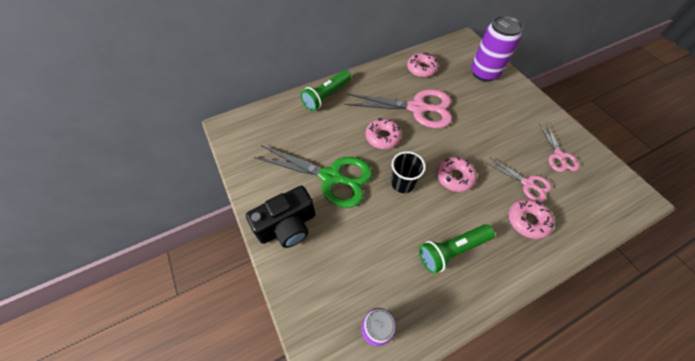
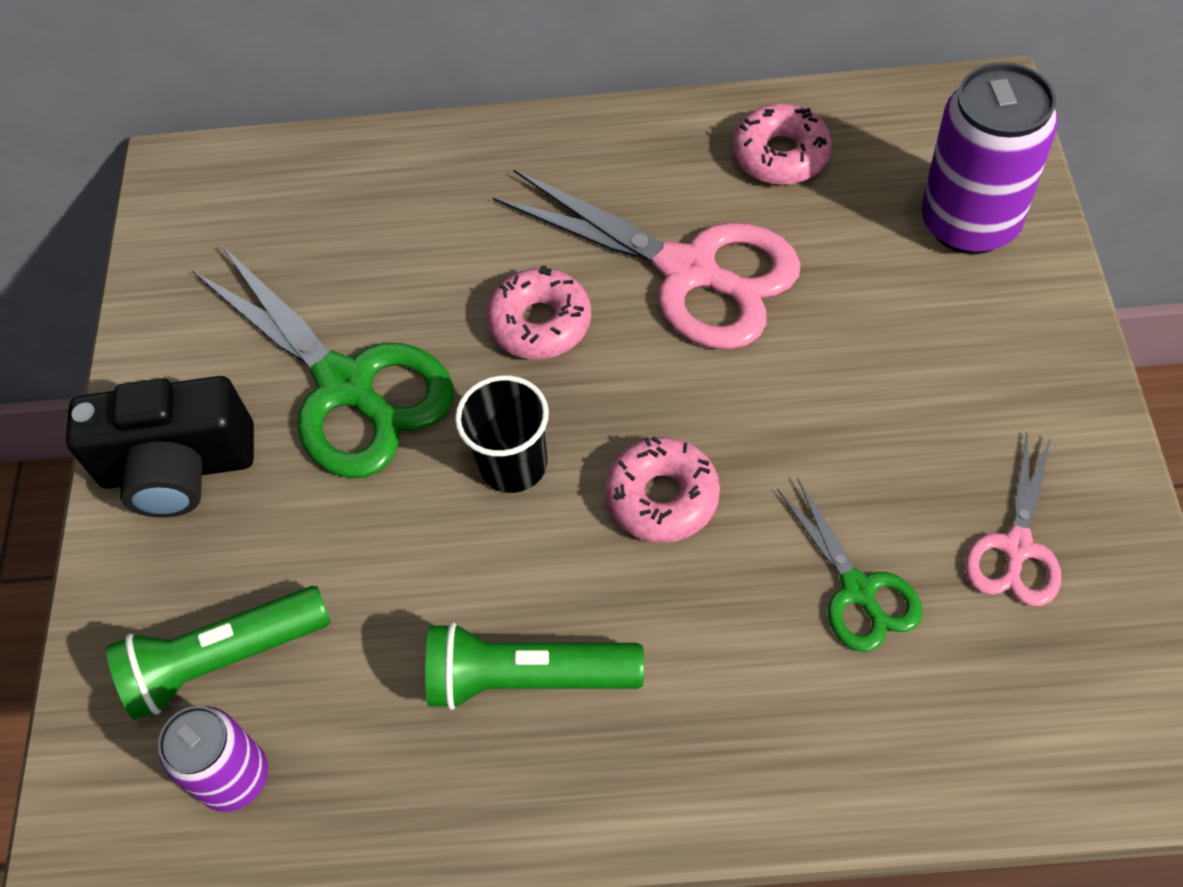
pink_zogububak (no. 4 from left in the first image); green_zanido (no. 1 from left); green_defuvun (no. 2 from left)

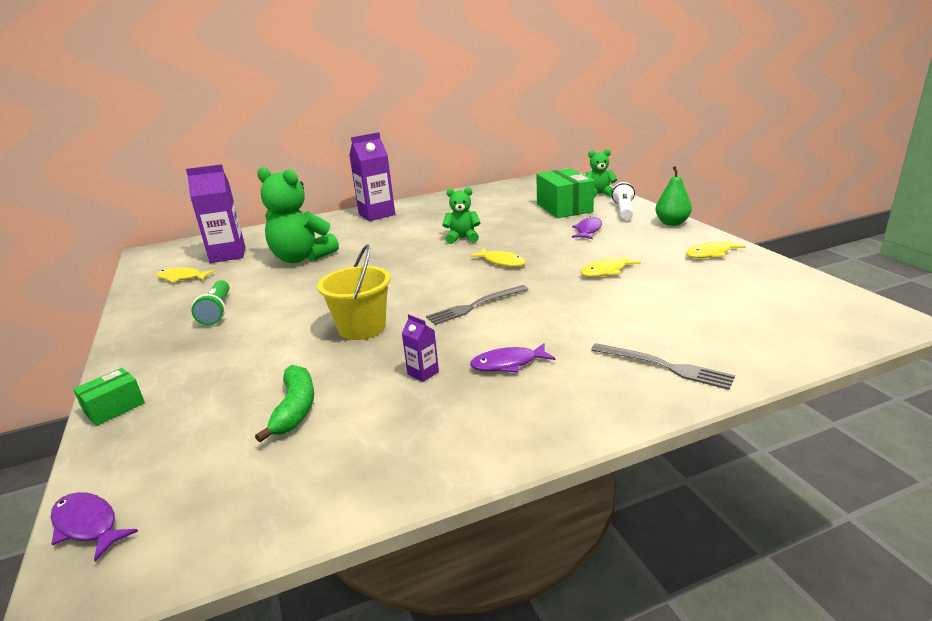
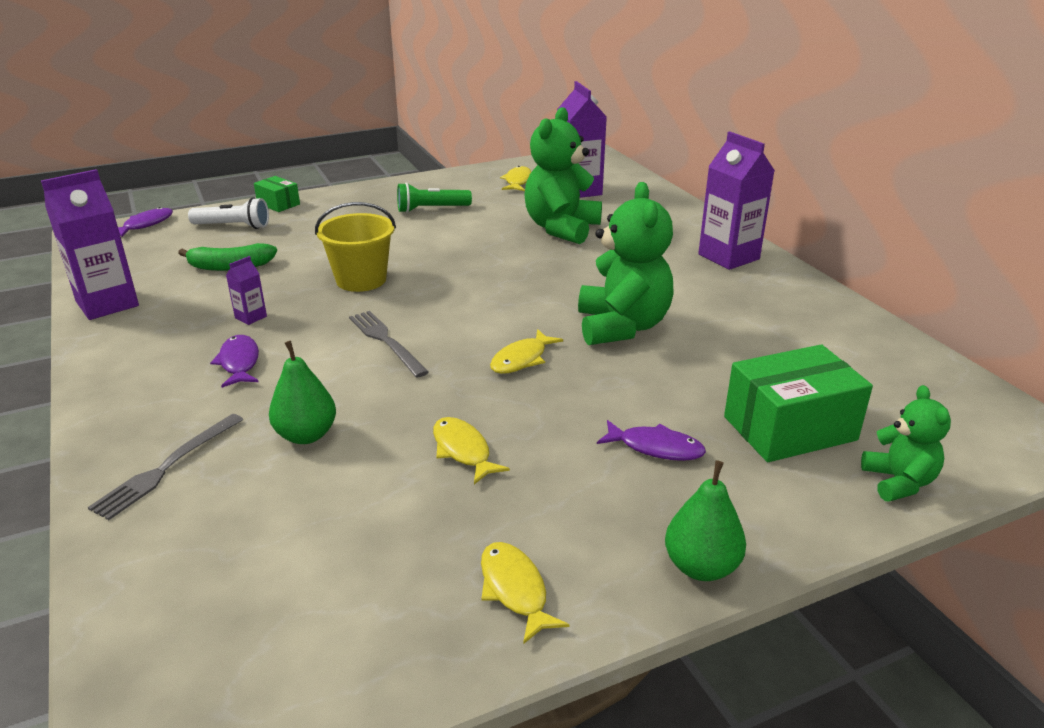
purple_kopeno (no. 1 from left); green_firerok (no. 1 from left); white_zanido; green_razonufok (no. 2 from left)

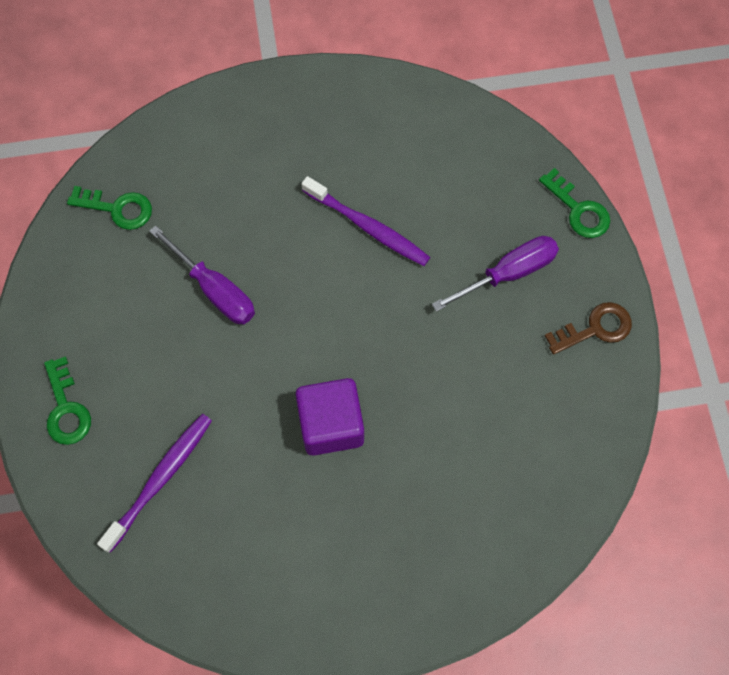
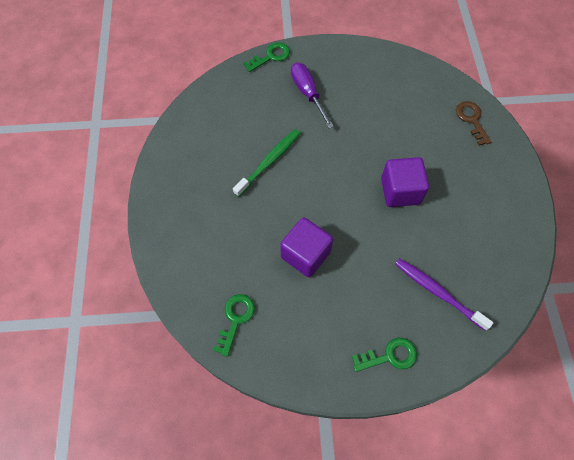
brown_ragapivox; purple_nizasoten (no. 1 from left); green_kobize

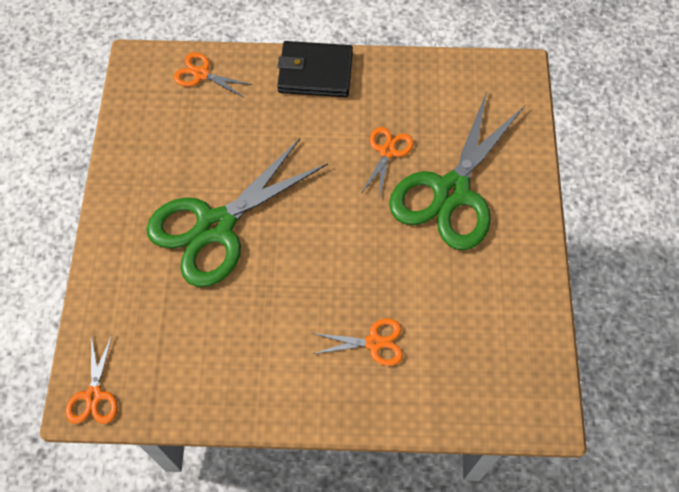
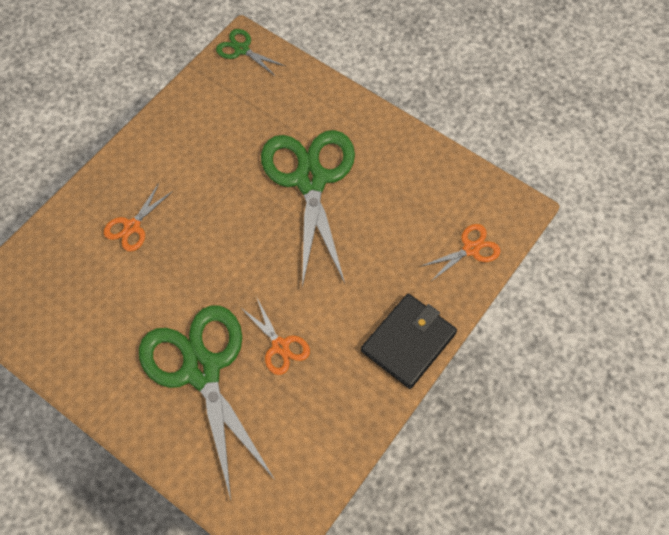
green_defuvun (no. 2 from left)

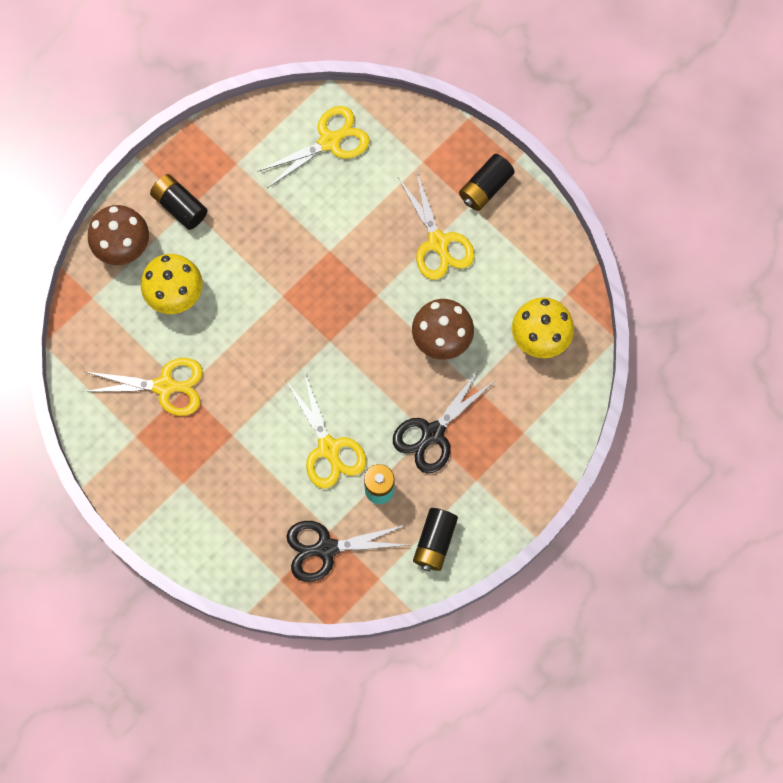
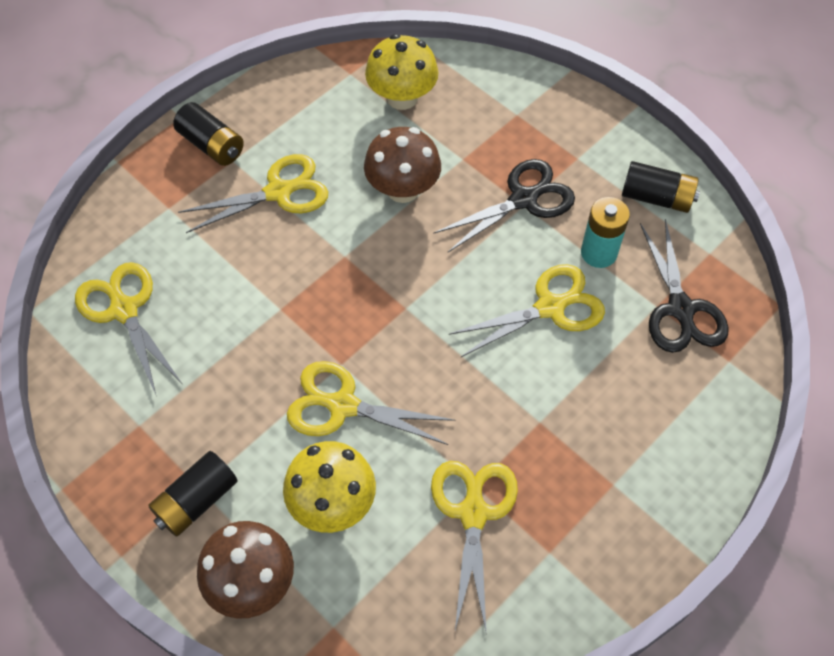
yellow_defuvun (no. 3 from left); black_defuvun (no. 1 from left)

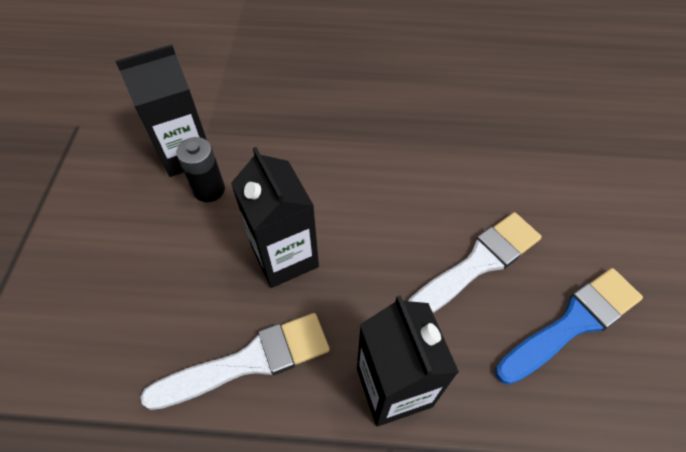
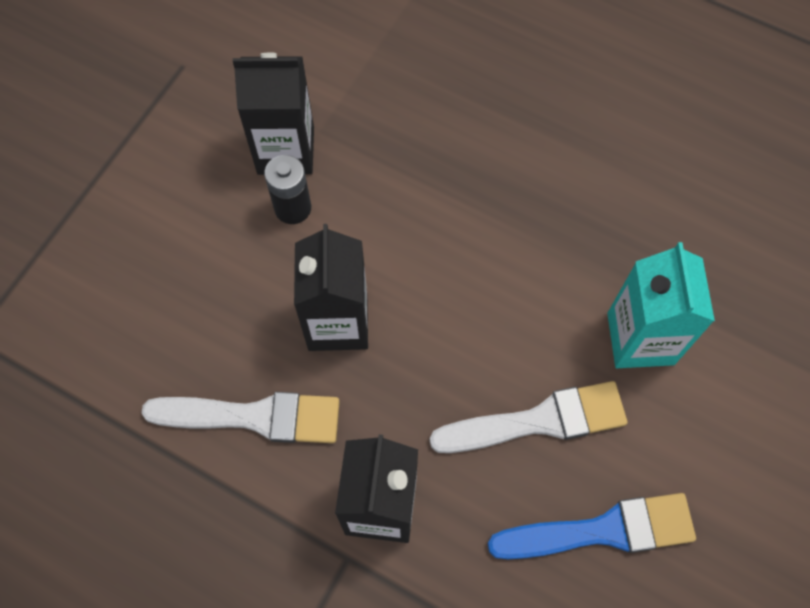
turquoise_kopeno

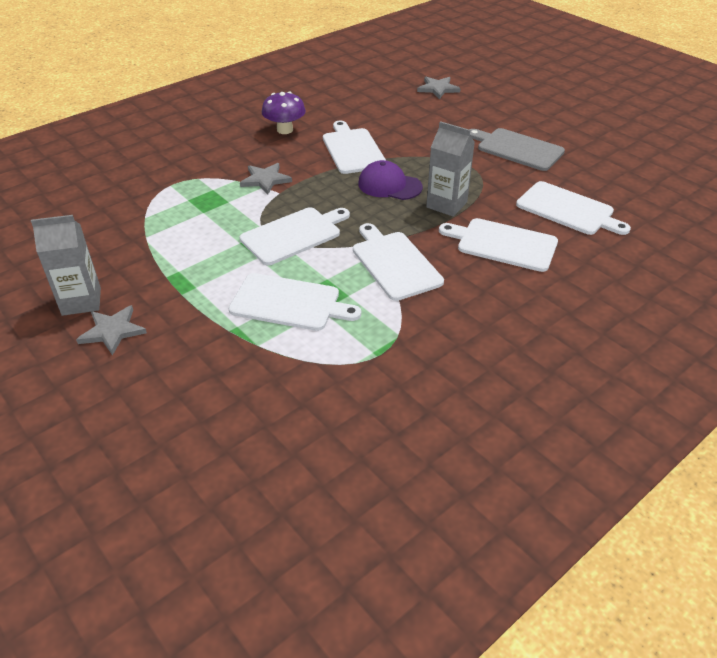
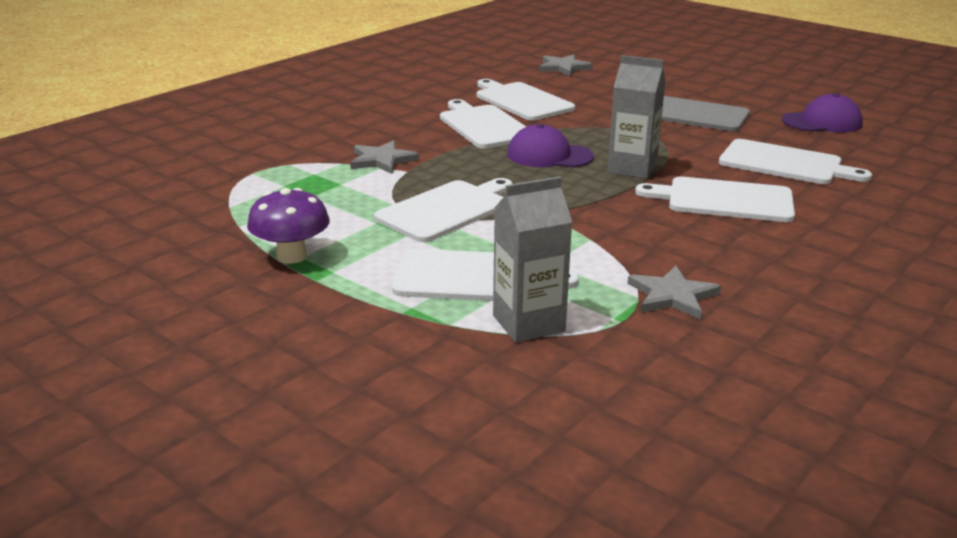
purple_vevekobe (no. 2 from left); grey_kopeno (no. 1 from left); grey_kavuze (no. 3 from left); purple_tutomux; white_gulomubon (no. 4 from left)

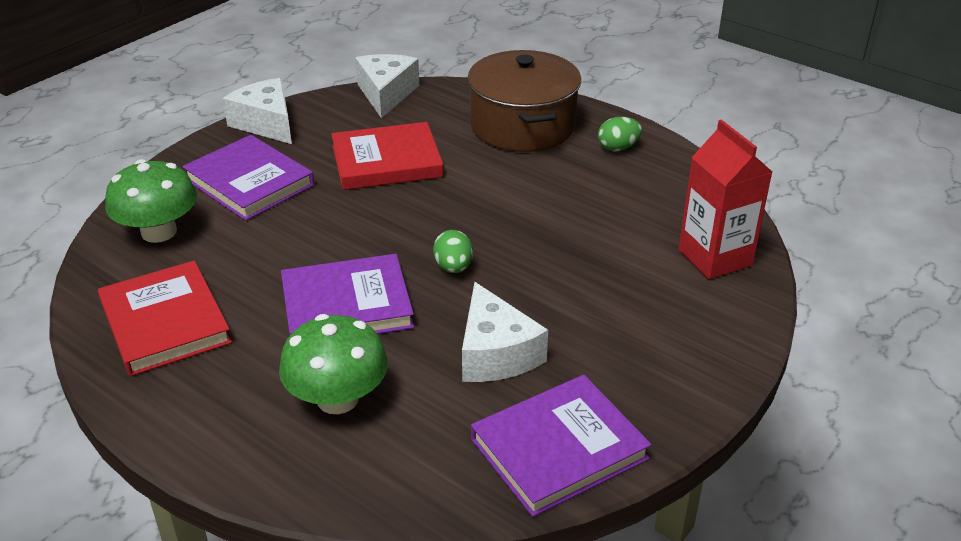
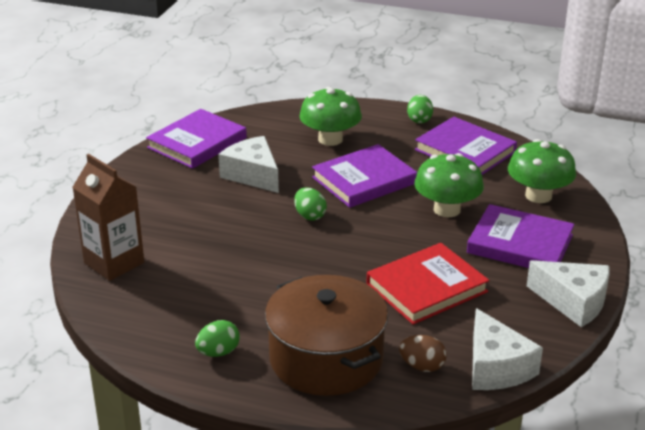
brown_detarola; green_detarola (no. 3 from left); green_tutomux (no. 2 from left); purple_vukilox (no. 3 from left); brown_kopeno

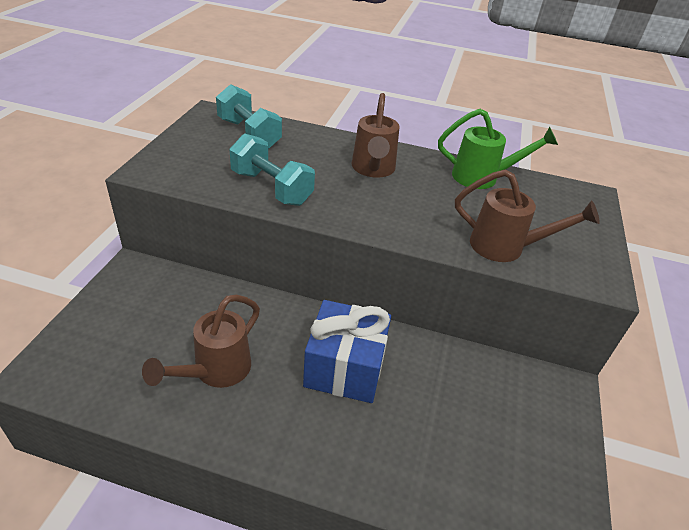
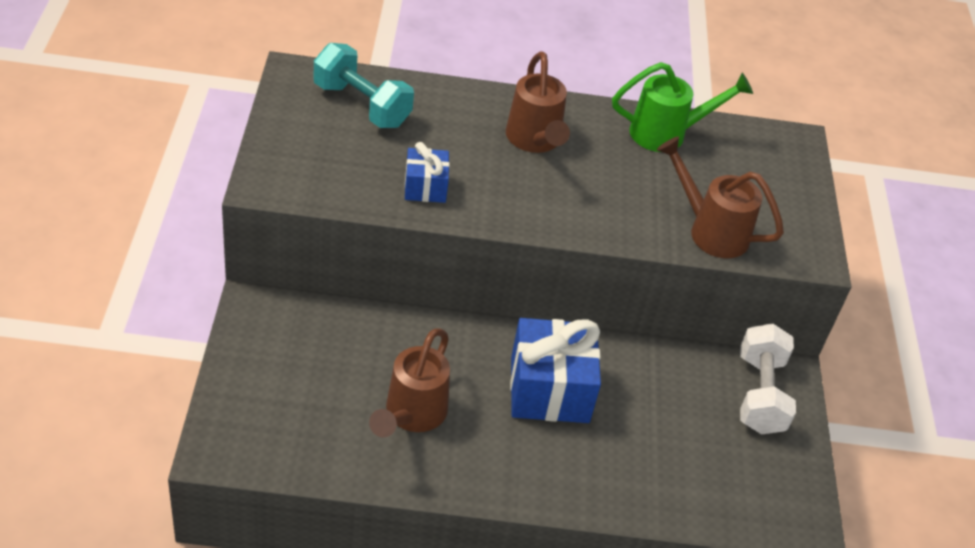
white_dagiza; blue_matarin (no. 1 from left); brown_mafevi (no. 3 from left)

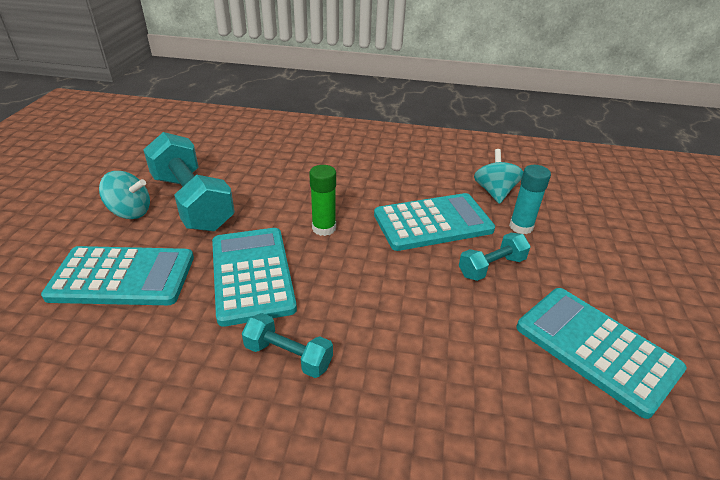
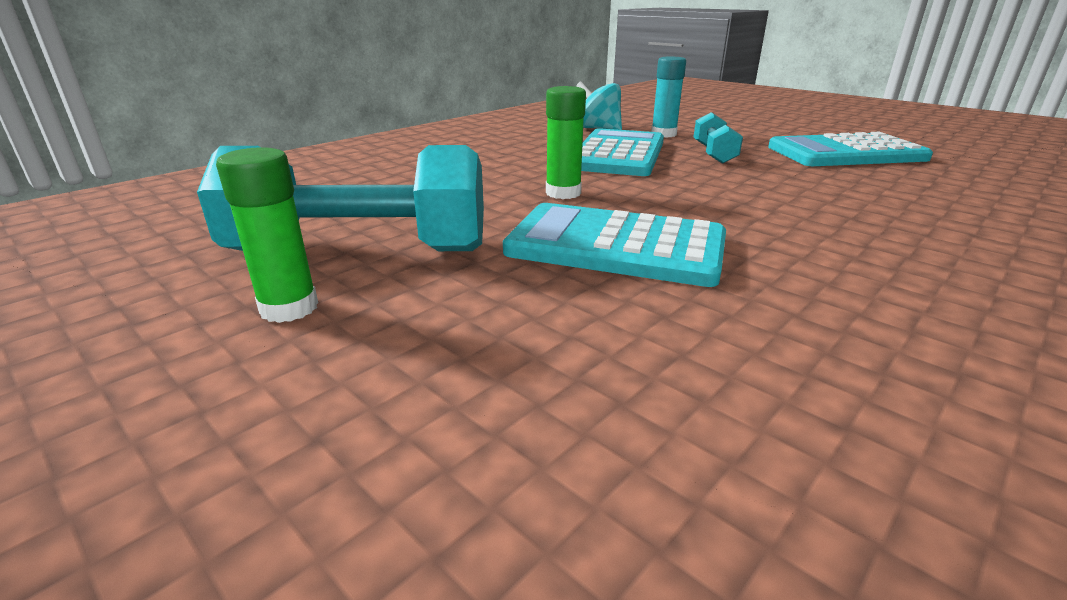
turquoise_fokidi (no. 1 from left in the first image); turquoise_dagiza (no. 2 from left in the first image); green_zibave (no. 1 from left)

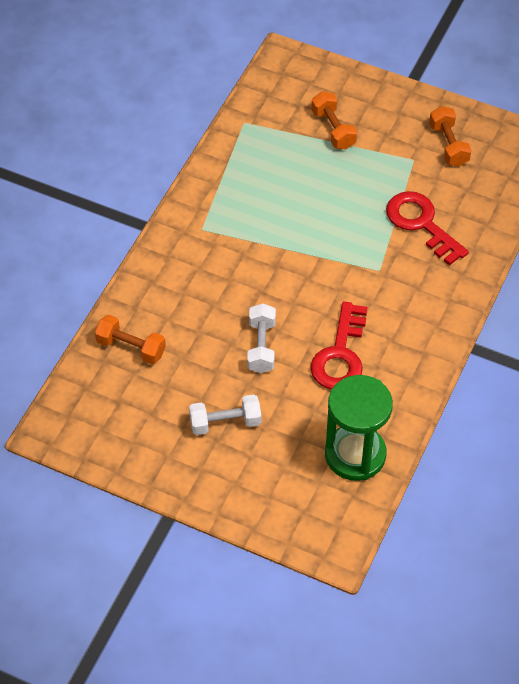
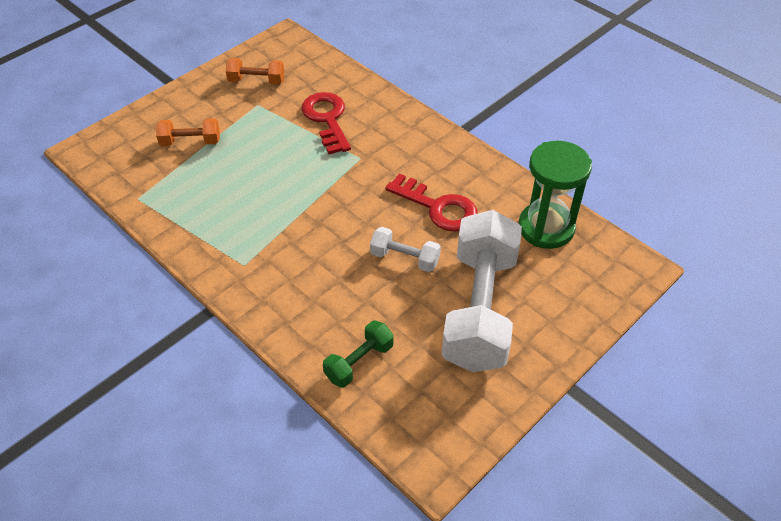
green_dagiza; red_ragapivox (no. 1 from left); white_dagiza (no. 2 from left)

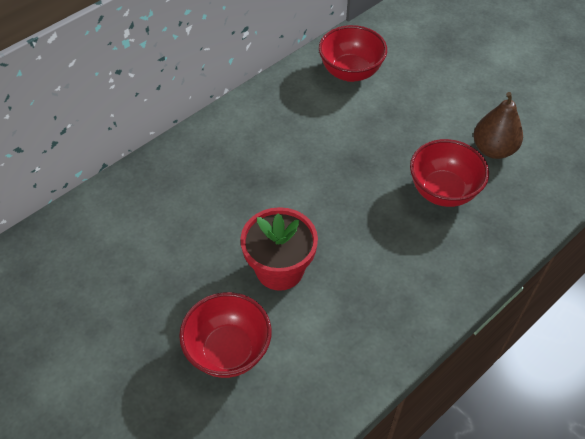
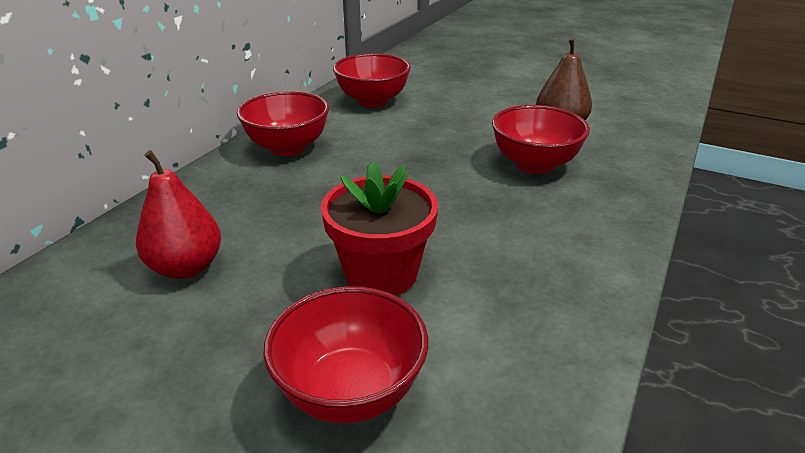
red_firerok; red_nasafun (no. 1 from left)

